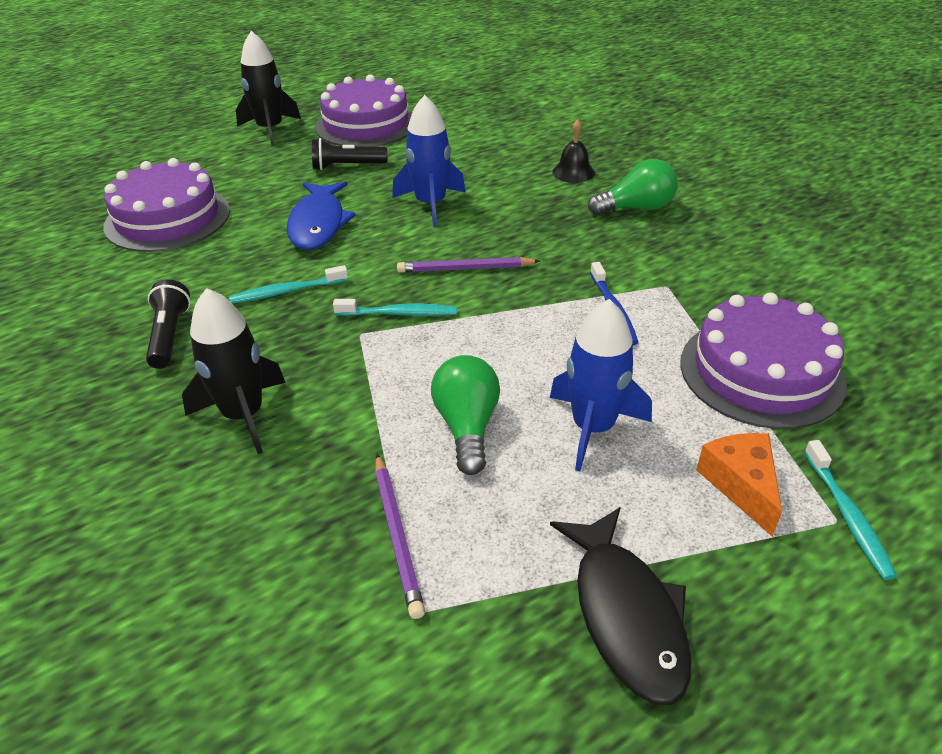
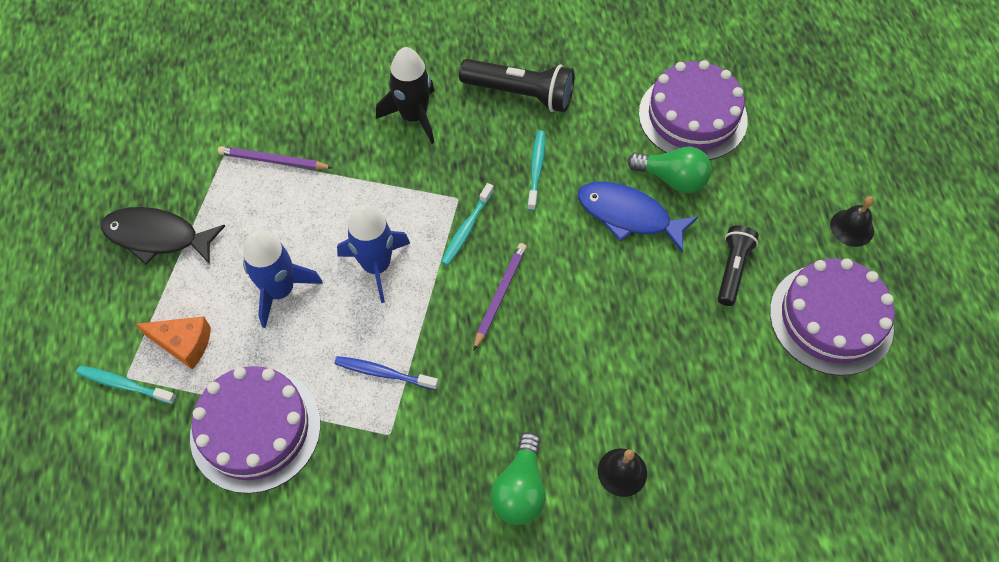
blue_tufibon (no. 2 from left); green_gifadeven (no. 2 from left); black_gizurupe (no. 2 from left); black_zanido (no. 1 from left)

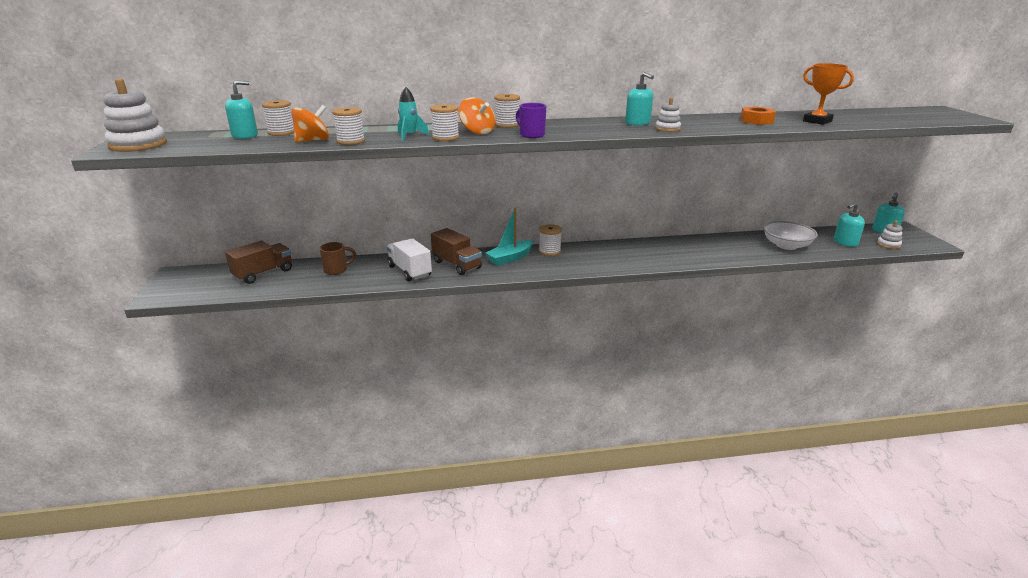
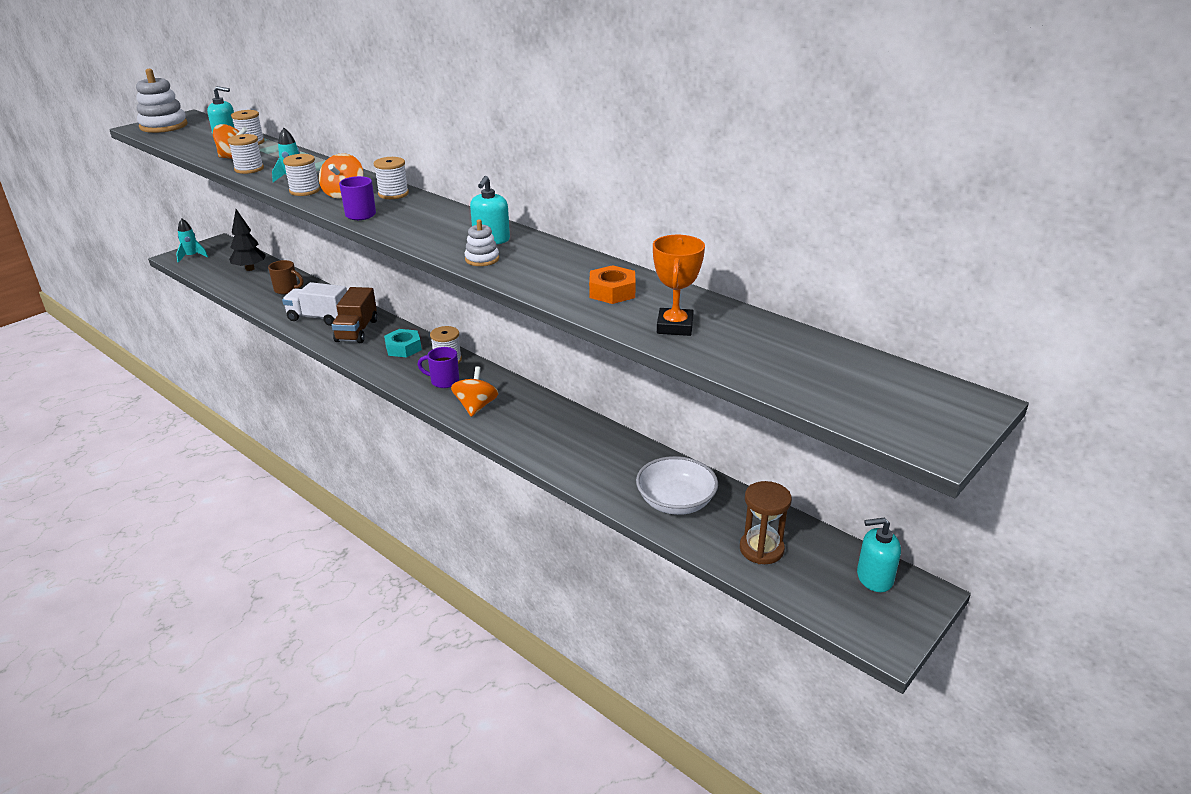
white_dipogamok (no. 3 from left in the first image); turquoise_tufibon (no. 1 from left); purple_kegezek (no. 2 from left); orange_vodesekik (no. 3 from left); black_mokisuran; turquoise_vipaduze; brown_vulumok; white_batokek

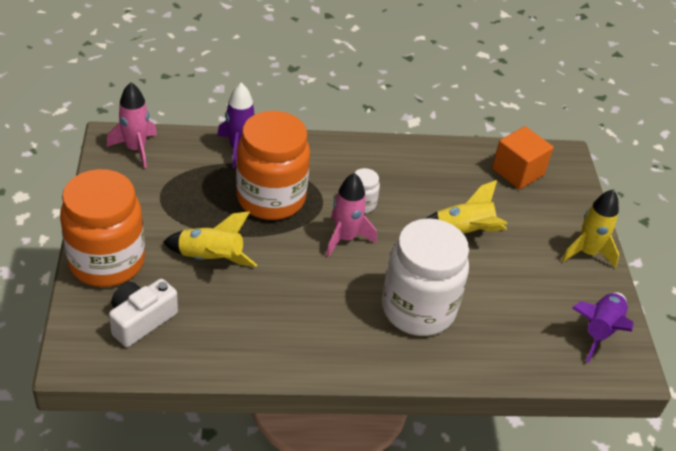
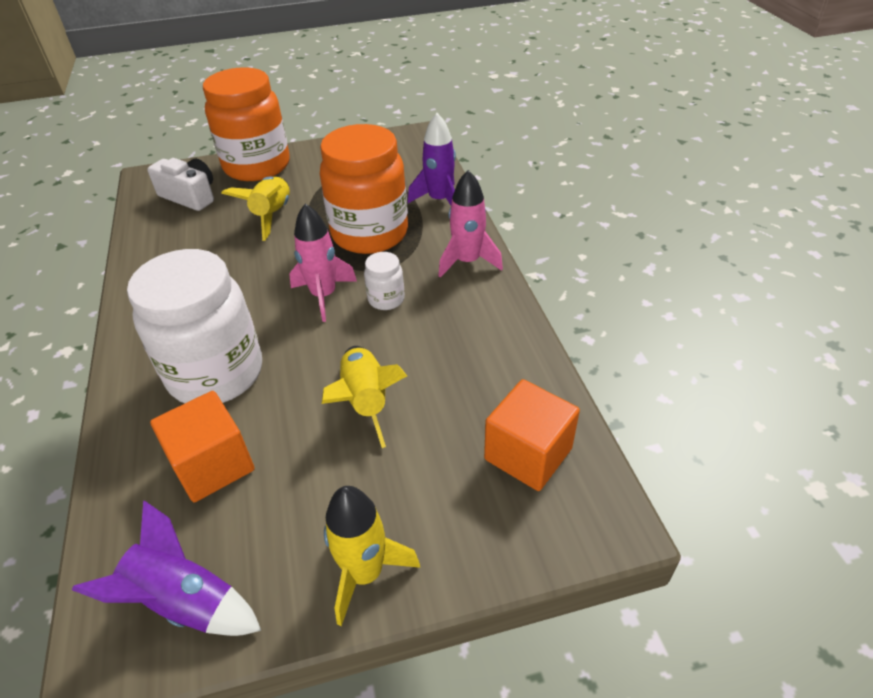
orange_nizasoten (no. 1 from left); pink_tufibon (no. 2 from left)

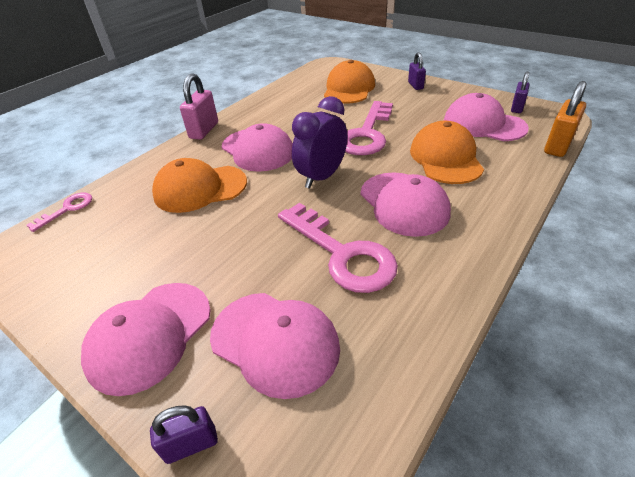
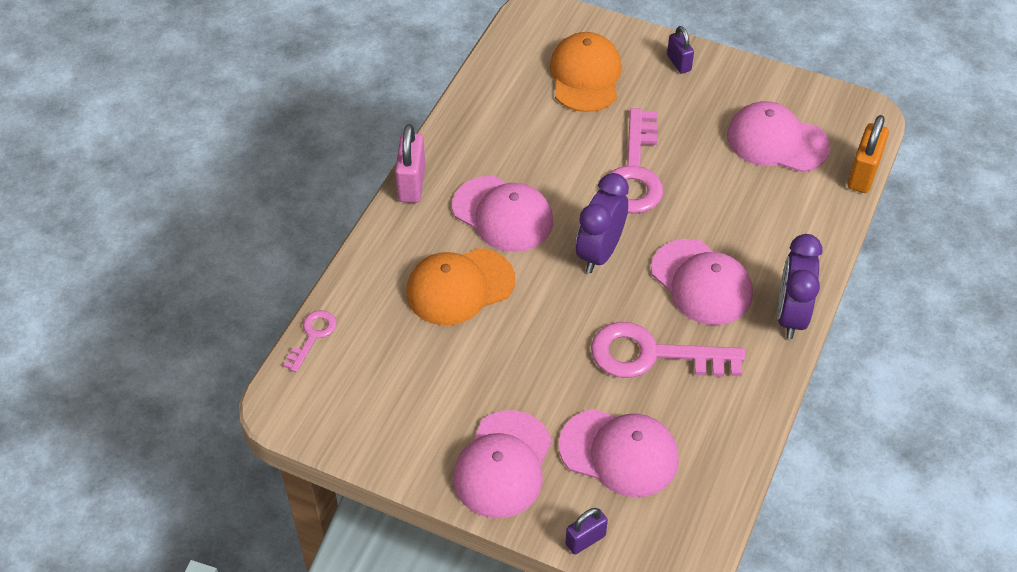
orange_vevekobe (no. 3 from left in the first image); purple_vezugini (no. 3 from left in the first image); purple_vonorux (no. 2 from left); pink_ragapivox (no. 3 from left)

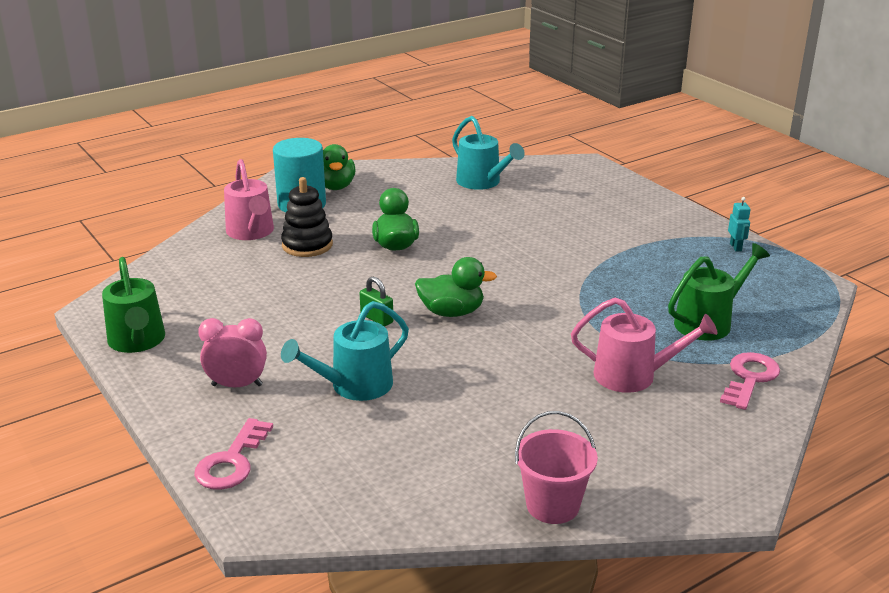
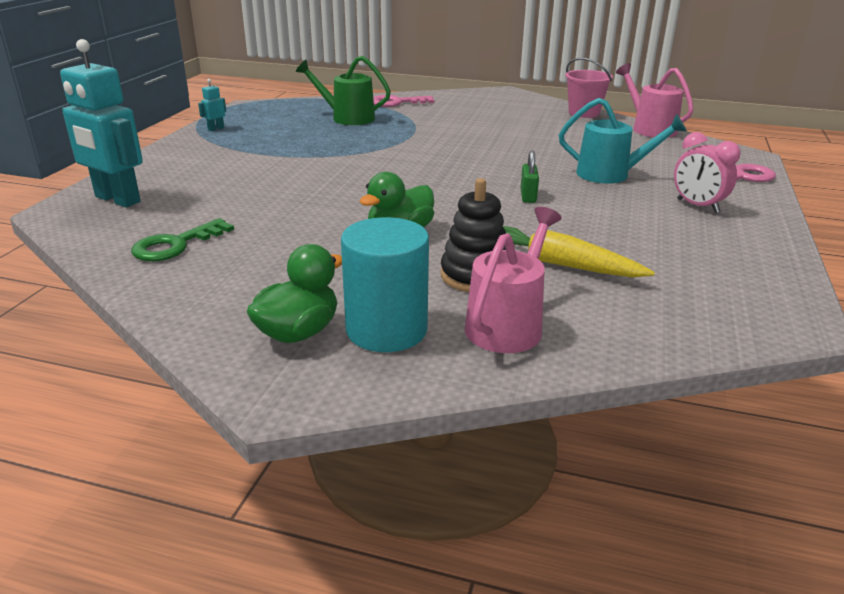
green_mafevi (no. 1 from left in the first image); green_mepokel (no. 3 from left in the first image); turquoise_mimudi (no. 1 from left); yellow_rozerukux; pink_mafevi (no. 2 from left); green_ragapivox

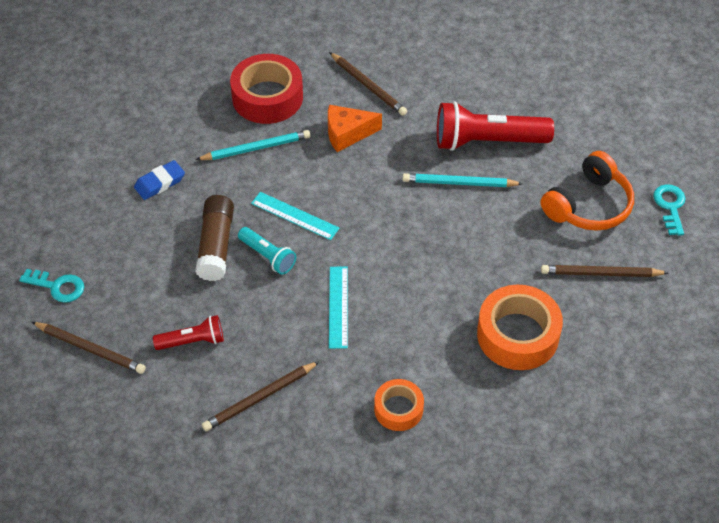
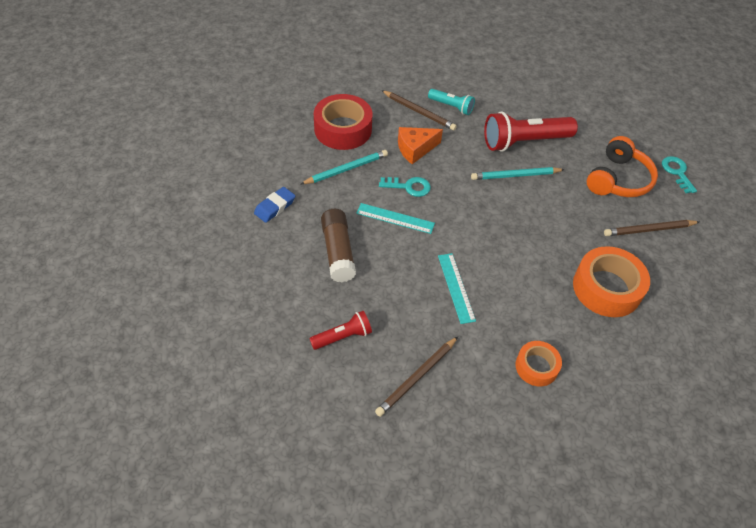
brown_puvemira (no. 1 from left in the first image); turquoise_ragapivox (no. 1 from left); turquoise_zanido

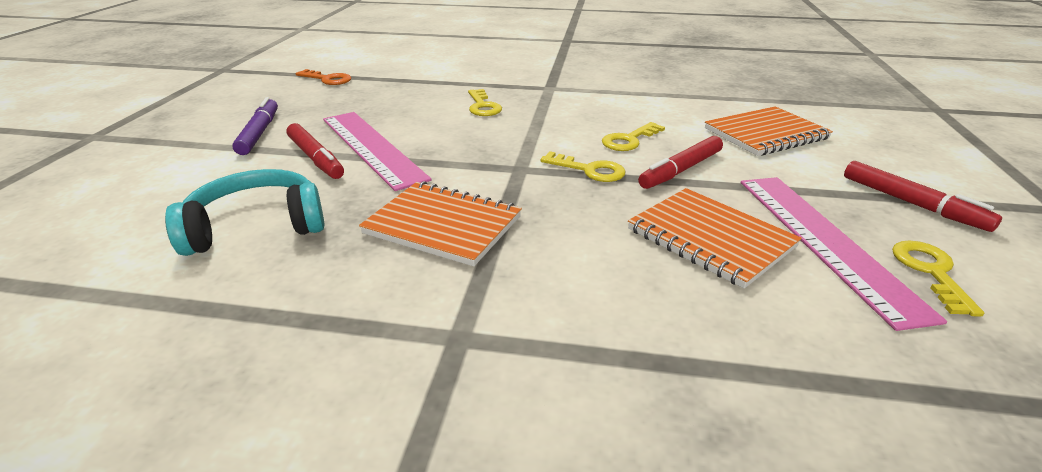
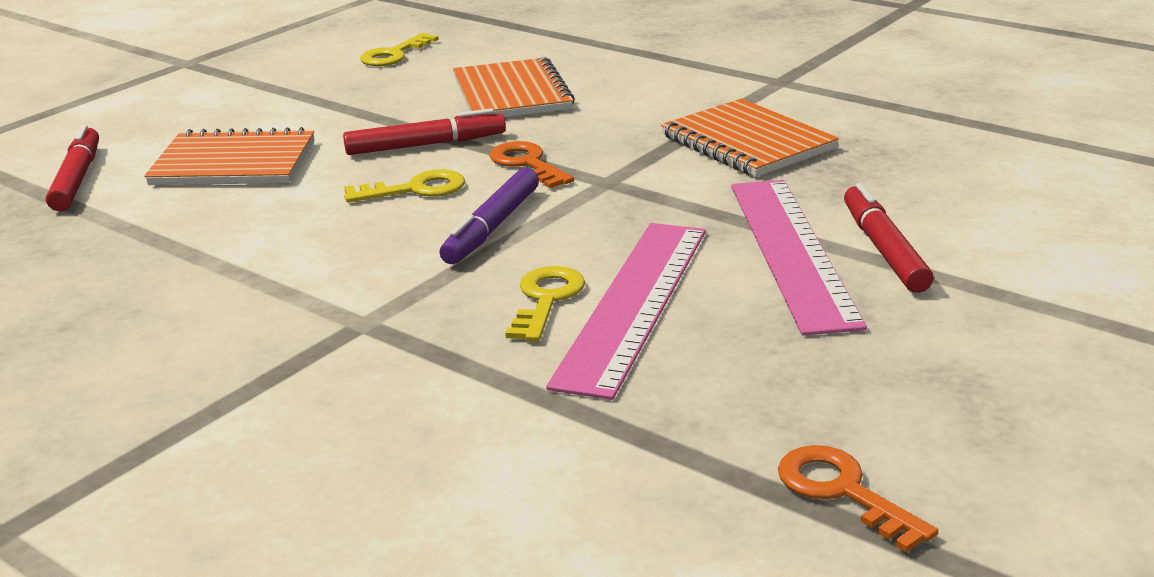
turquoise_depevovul; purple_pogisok; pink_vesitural (no. 1 from left); red_pogisok (no. 1 from left); orange_ragapivox (no. 1 from left)

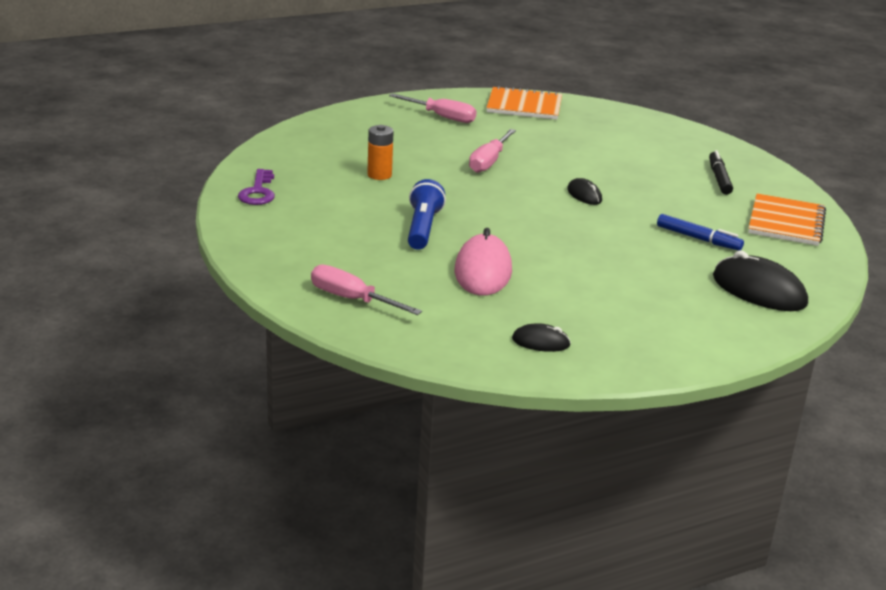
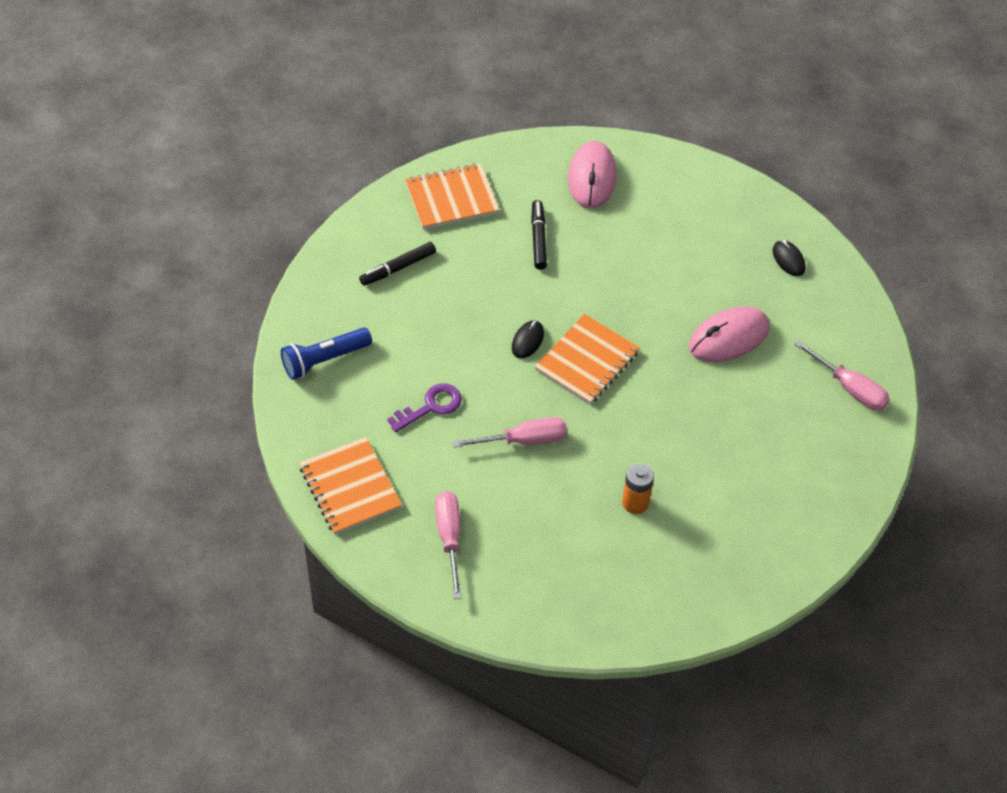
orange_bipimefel (no. 3 from left); purple_ragapivox; blue_zanido; black_pogisok (no. 2 from left); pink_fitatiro (no. 1 from left); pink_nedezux (no. 3 from left)

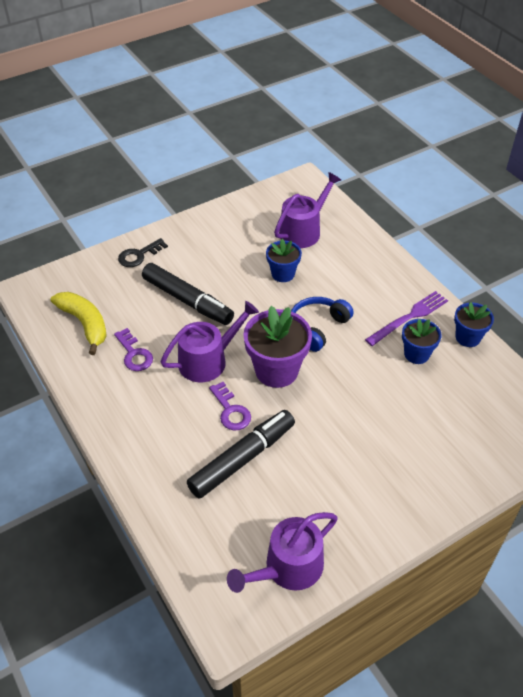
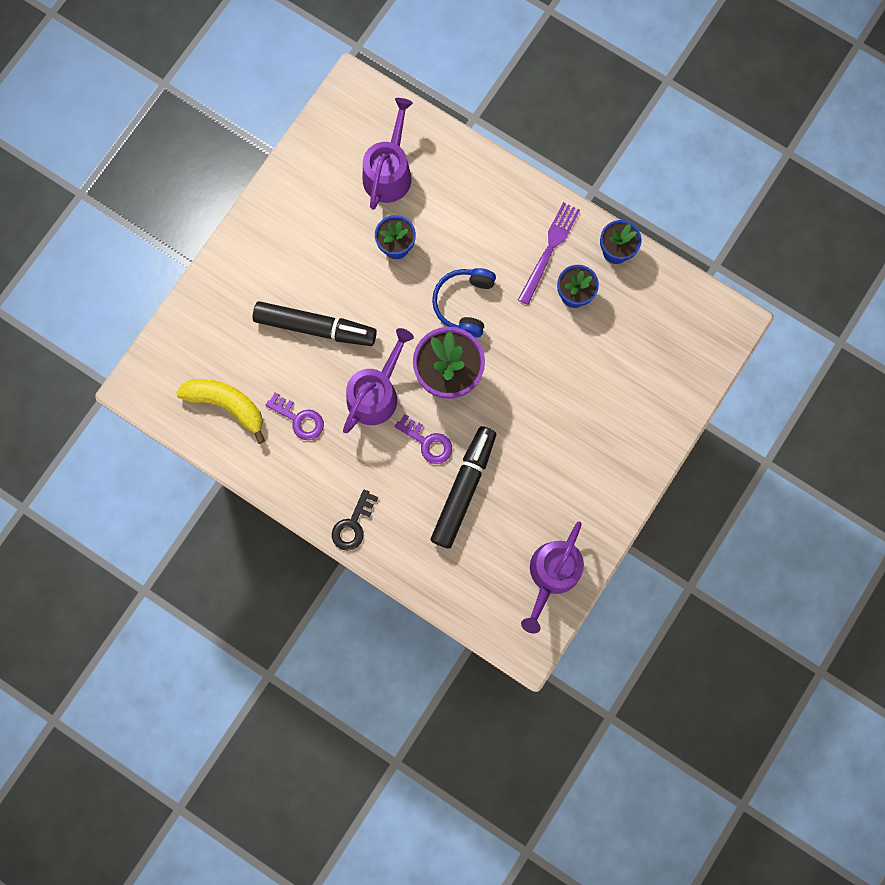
black_ragapivox

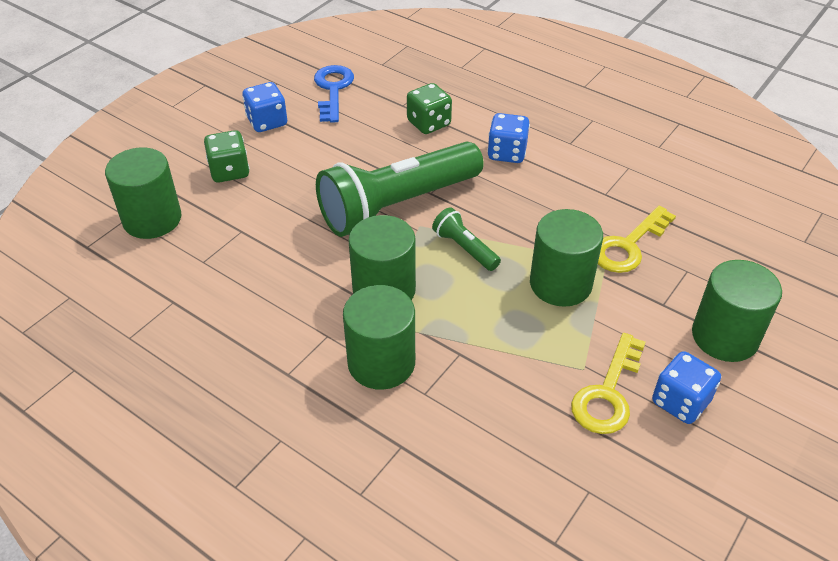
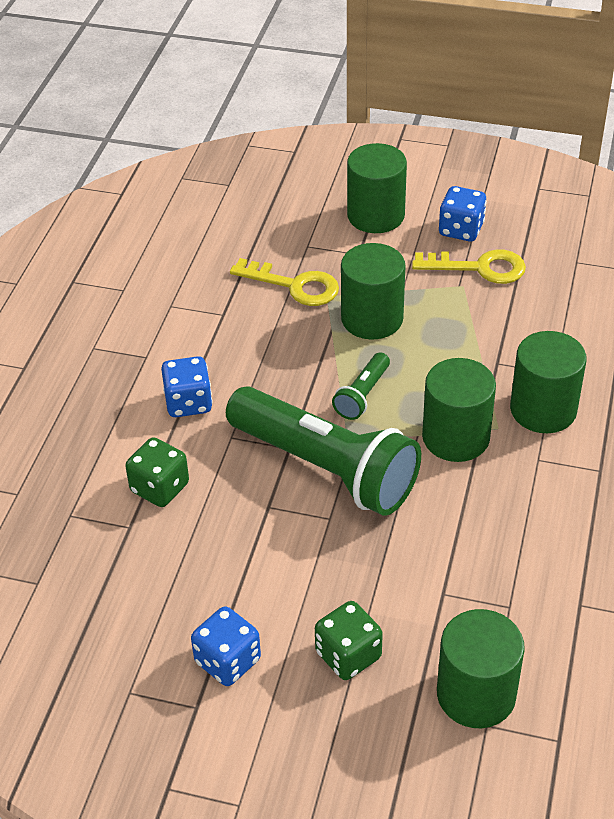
blue_ragapivox

